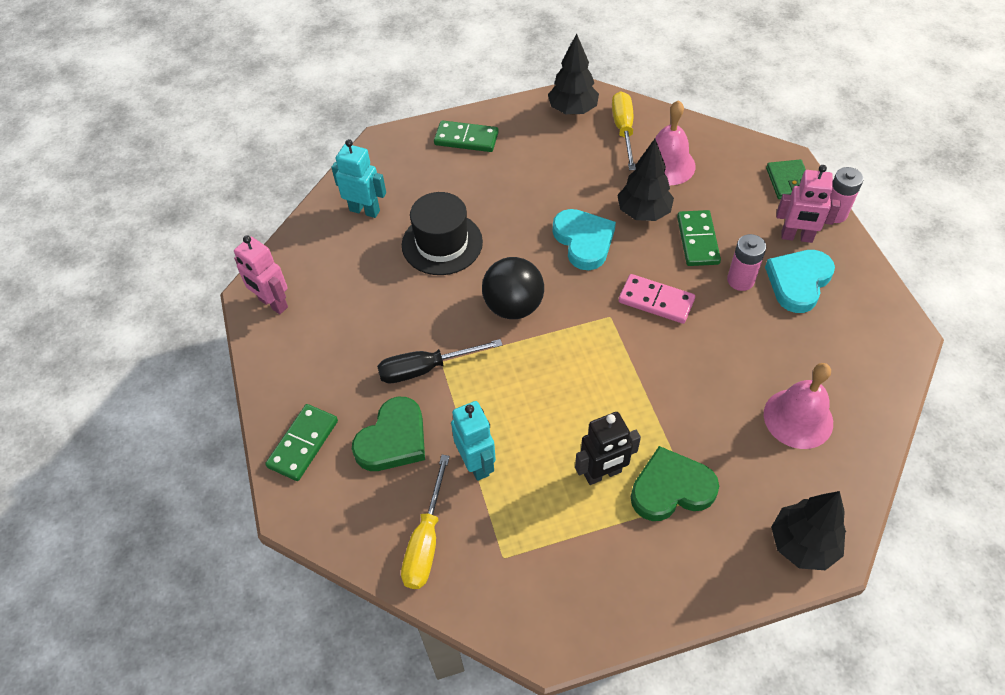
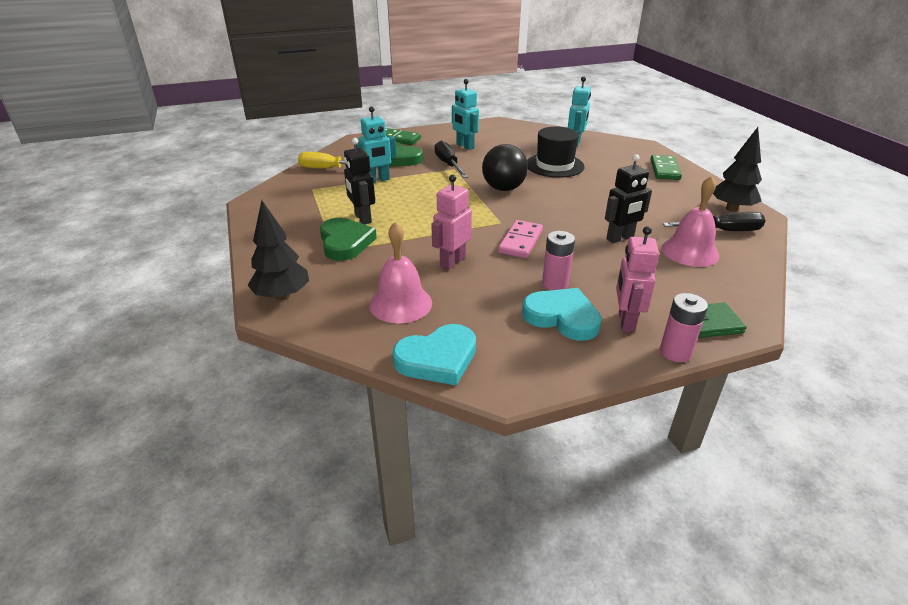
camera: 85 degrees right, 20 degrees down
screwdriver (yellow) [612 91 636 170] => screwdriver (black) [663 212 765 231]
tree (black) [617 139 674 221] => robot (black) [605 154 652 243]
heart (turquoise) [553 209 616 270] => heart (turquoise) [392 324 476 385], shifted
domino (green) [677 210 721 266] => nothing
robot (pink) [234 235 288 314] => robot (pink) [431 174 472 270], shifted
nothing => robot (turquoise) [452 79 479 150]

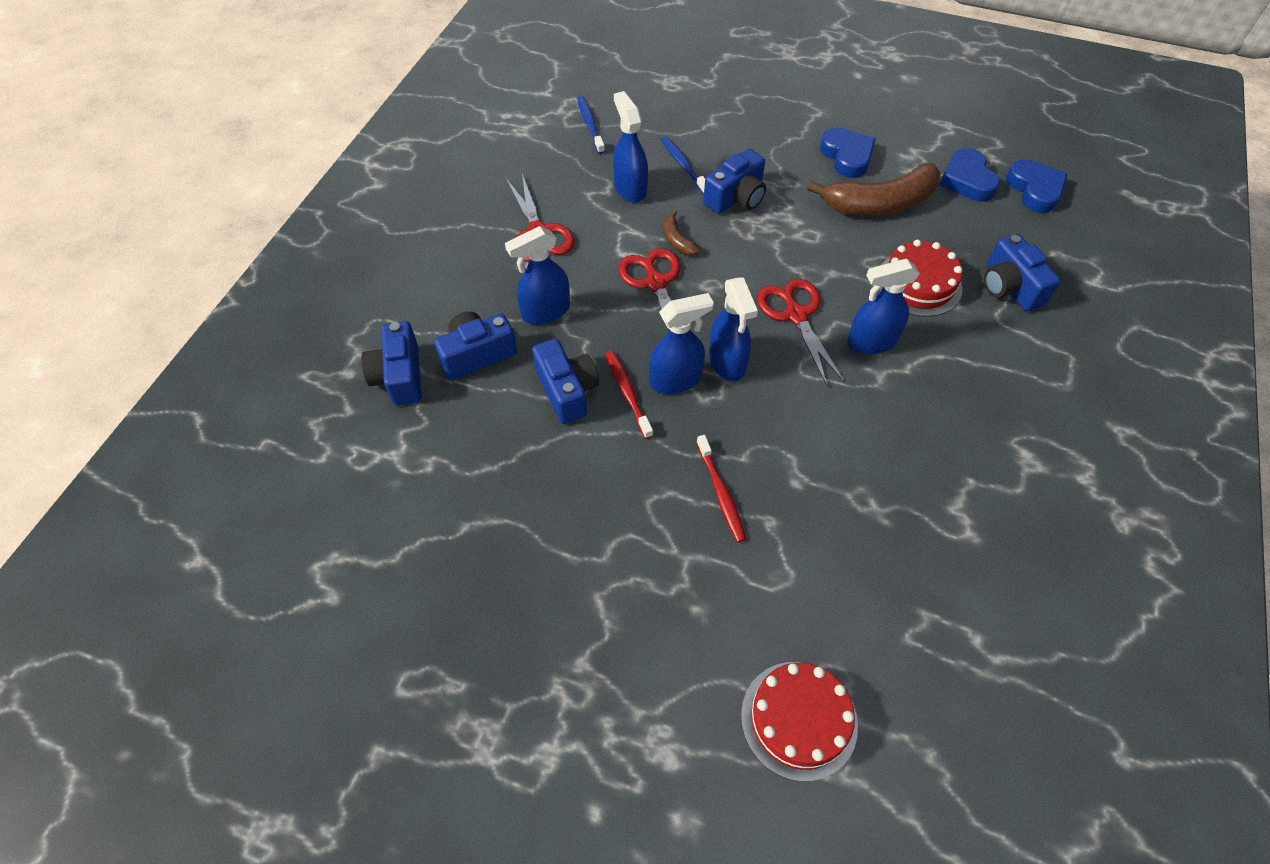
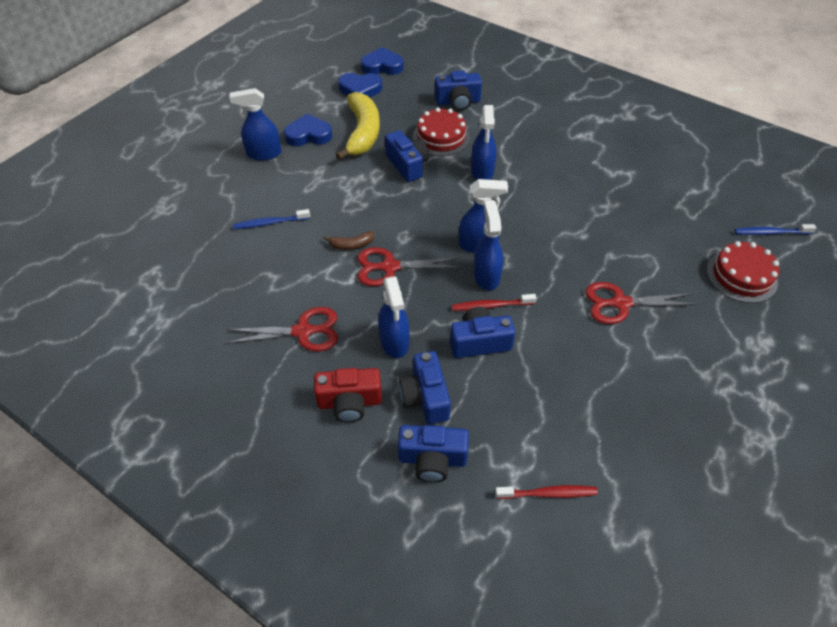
camera: 75 degrees left, 5 degrees down
spray bottle (blue) [613 91 648 203] => spray bottle (blue) [229 88 282 161], shifted
toothbrush (blue) [577 96 605 154] => toothbrush (blue) [734 224 816 235], shifted
camera (blue) [703 149 766 214] => camera (blue) [385 130 429 182], shifted
banana (brown) [807 163 941 216] => banana (yellow) [336 92 380 160]
scissors (red) [757 279 845 386] => scissors (red) [585 282 698 324], shifted
toothbrush (red) [696 435 746 542] => toothbrush (red) [495 485 598 499], shifted
nothing => camera (red) [314 368 382 423]

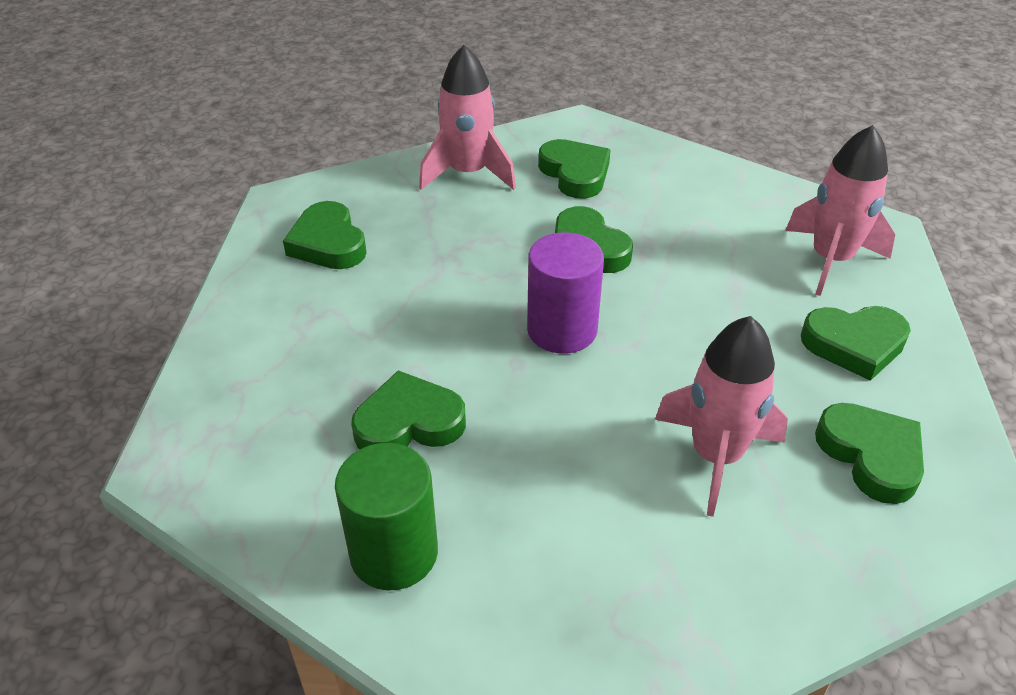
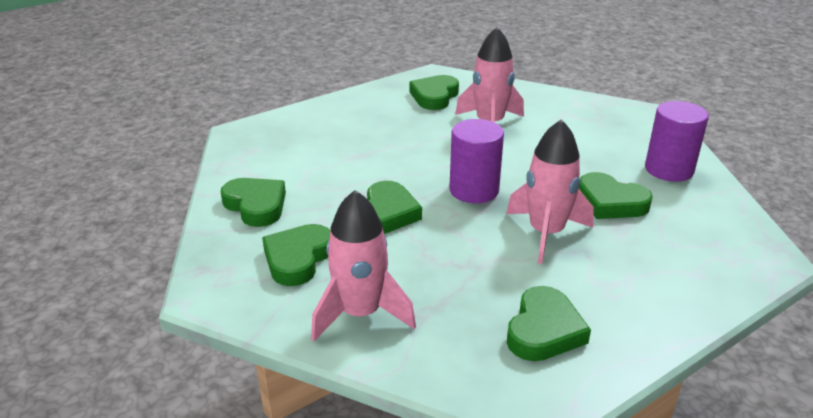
camera: 130 degrees left, 10 degrees down
rocket (pink) [785 125 895 296] => rocket (pink) [506 119 594 264], shifted
heart (green) [801 306 911 381] => heart (green) [221 178 286 227], shifted
cylinder (green) [335 443 438 590] => cylinder (purple) [645 101 709 182]

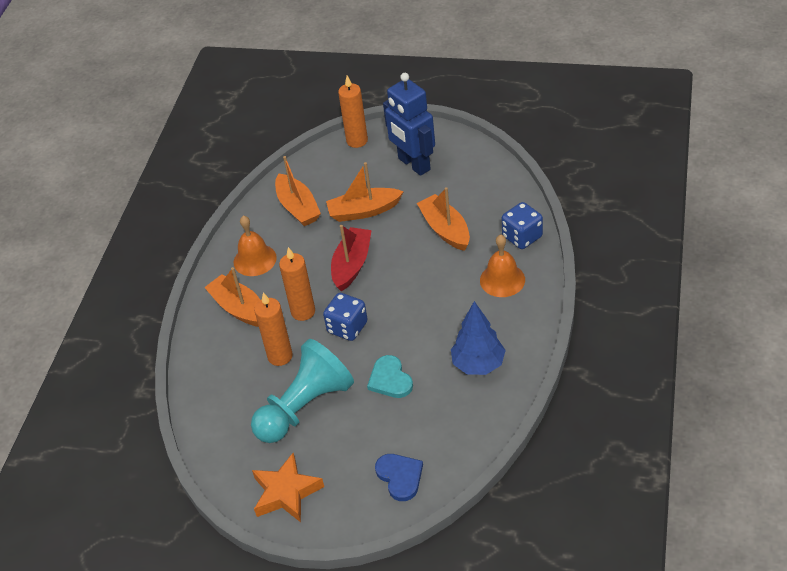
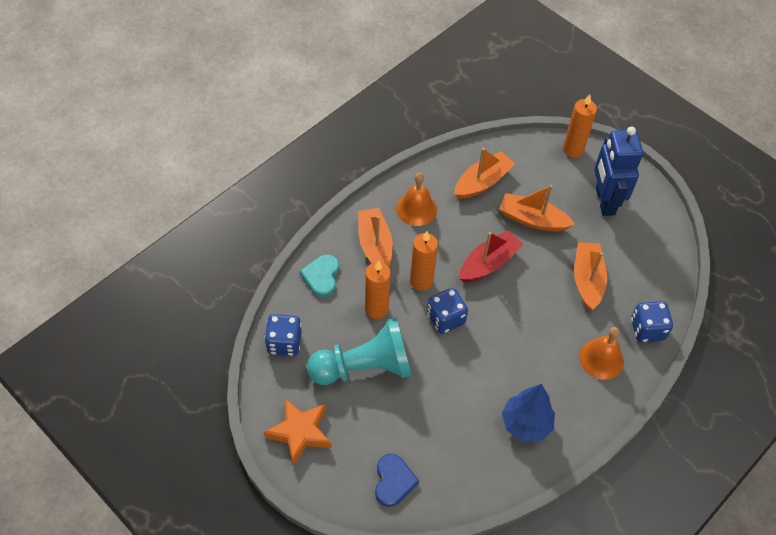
camera: 25 degrees right, 10 degrees up
boat (orange) [275 156 321 226] => boat (orange) [454 148 515 199], 135 degrees counterclockwise
heart (turquoise) [367 355 413 398] => heart (turquoise) [300 254 339 297], shifted
nothing => dice (blue) [265 314 302 356]

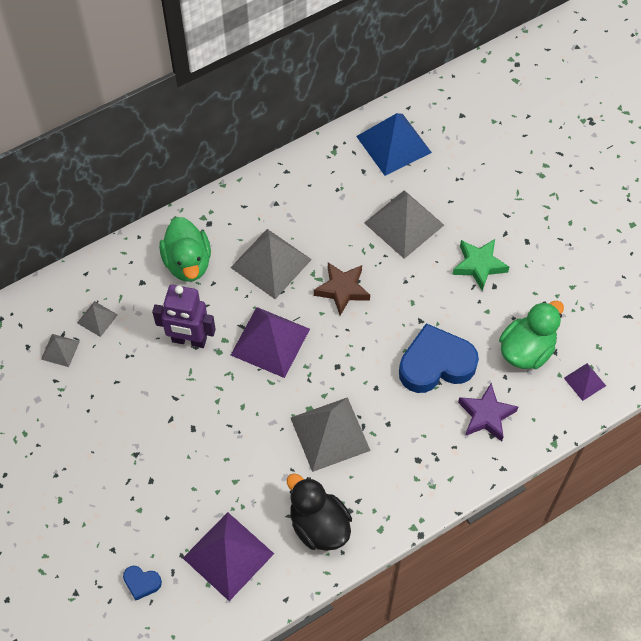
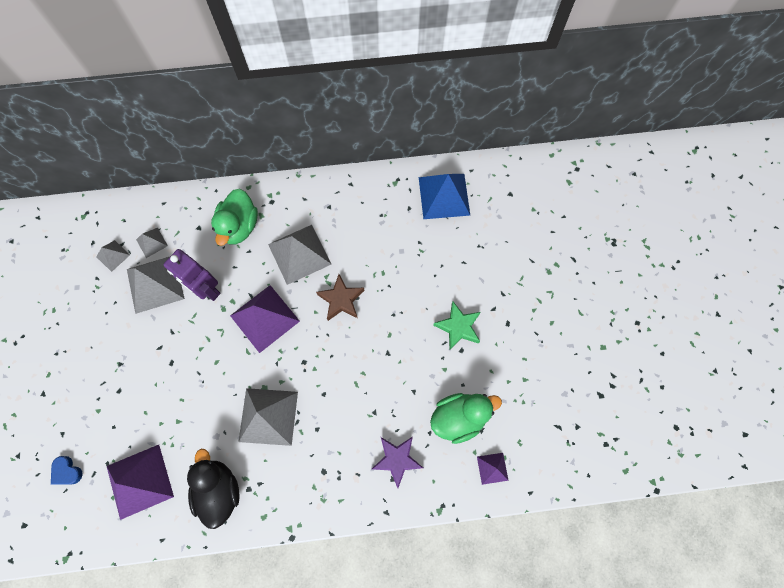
camera: 25 degrees right, 10 degrees up
pyramid (grey) [364 190 444 259] => pyramid (grey) [127 257 185 314], shifted
heart (blue) [399 323 479 393] => nothing

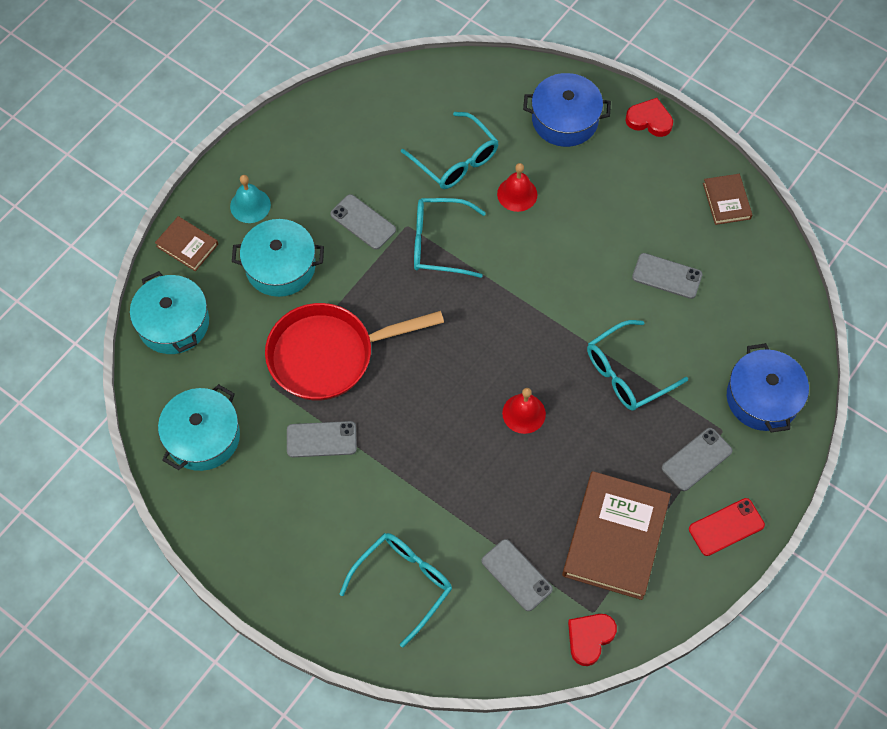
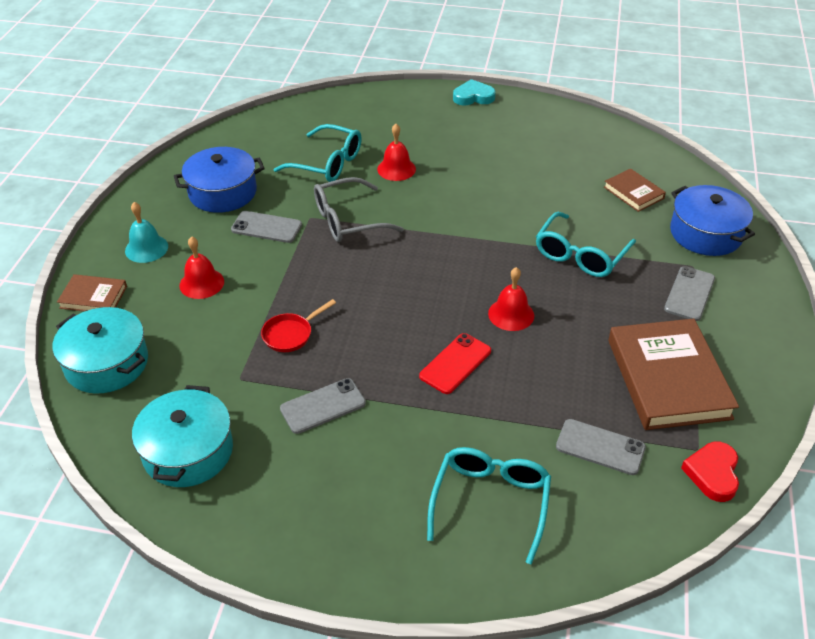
camera: 25 degrees left, 20 degrees down
pot (blue) [523 73 611 147] => pot (blue) [174 147 265 213], shifted
heart (red) [625 98 673 137] => heart (turquoise) [453 79 496 106]
book (brown) [703 174 752 225] => book (brown) [604 168 666 212], shifted
glasses (turquoise) [414 198 486 278] => glasses (grey) [314 177 404 242]
pot (turquoise) [232 219 324 297] => bell (red) [179 236 224 299]
phone (grey) [632 253 702 299] => nothing
pan (red) [265 303 444 400] => pan (red) [261 299 336 352], x0.43
phone (red) [689 498 765 556] => phone (red) [419 333 491 394], shifted

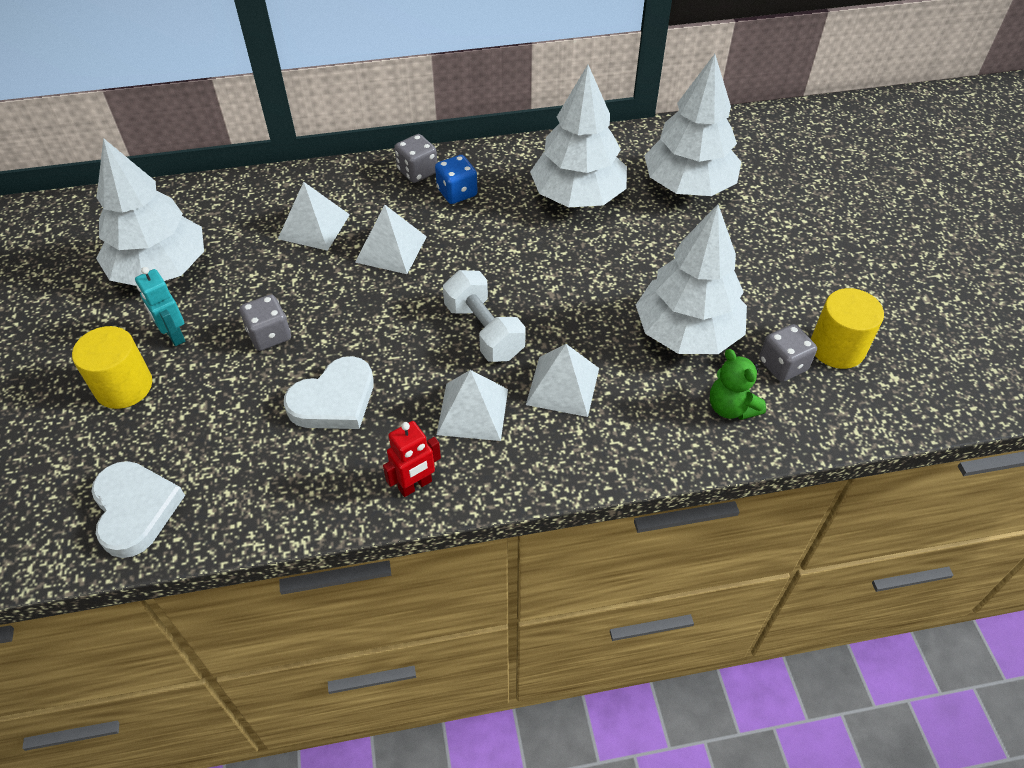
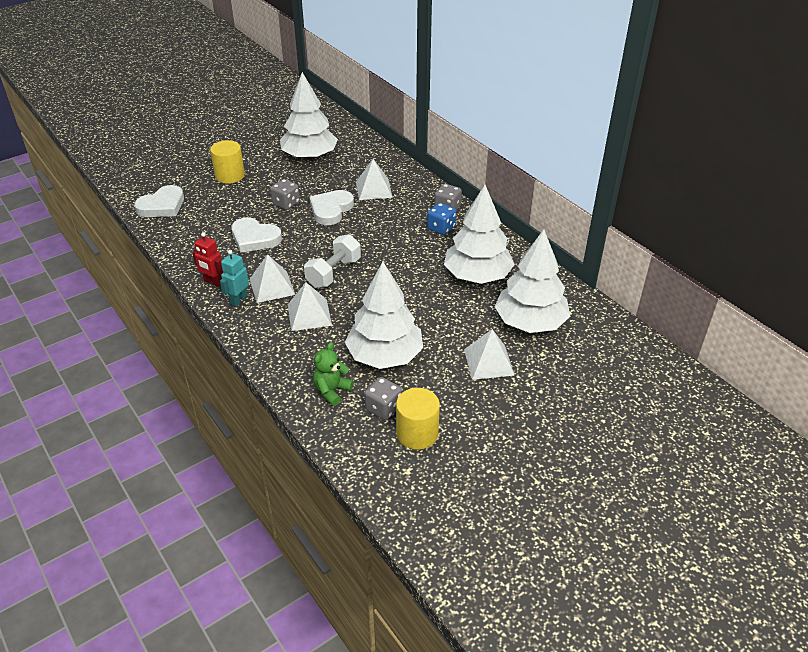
camera: 65 degrees right, 10 degrees down
pyramid (white) [355 205 427 274] => pyramid (white) [464 329 515 380], shifted
robot (turquoise) [135 267 185 346] => robot (turquoise) [220 250 249 306], shifted
nothing => heart (white) [310 190 354 225]

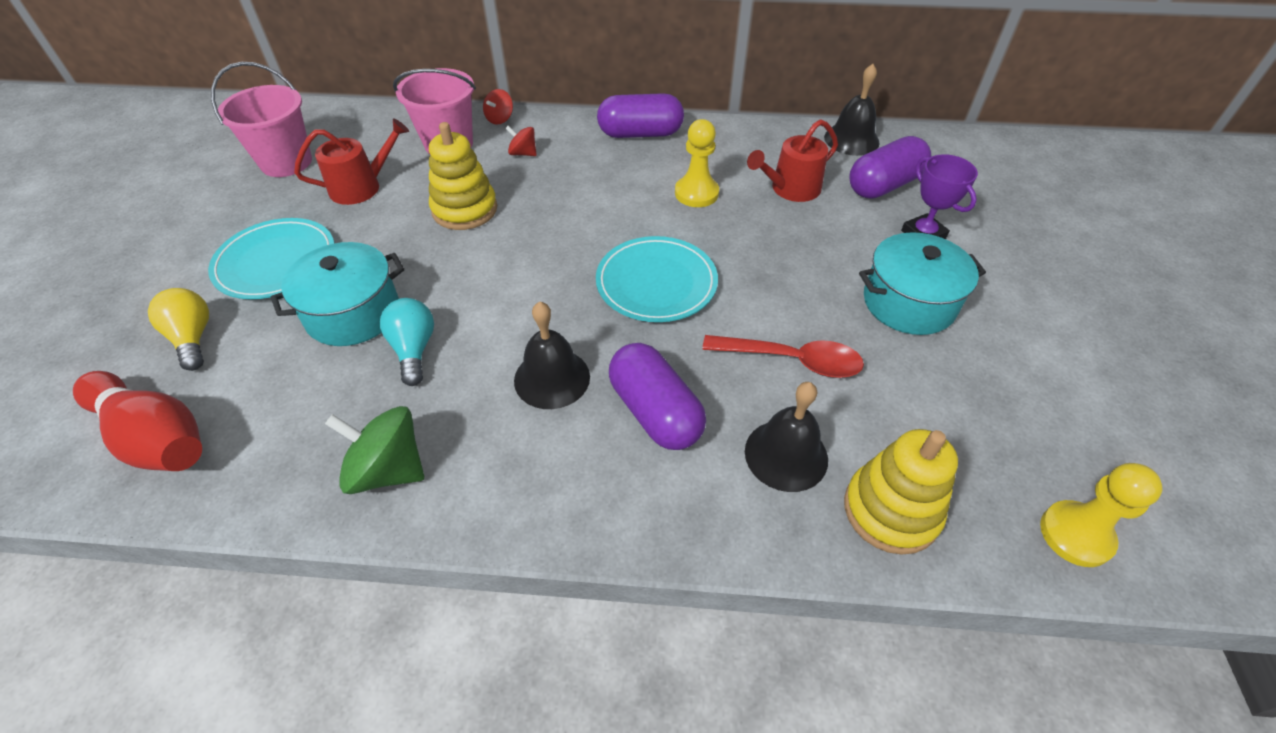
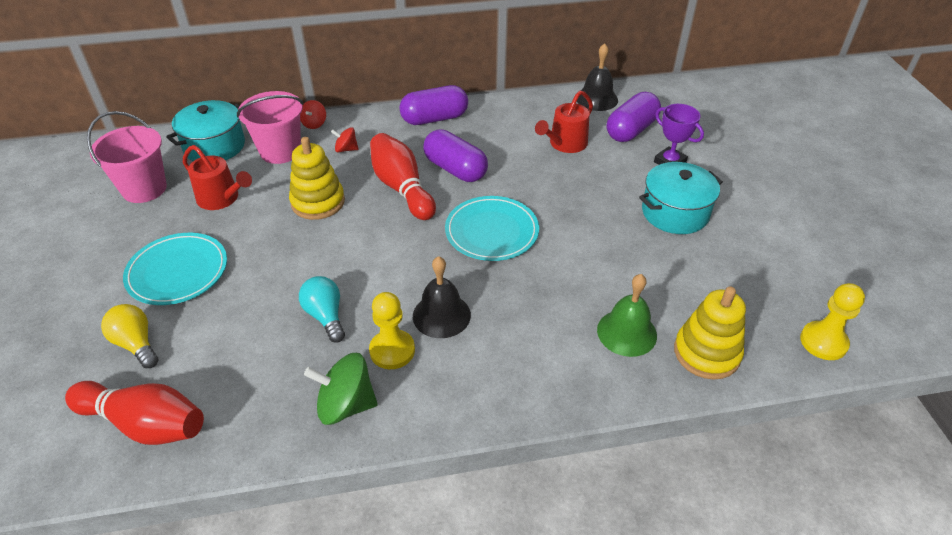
camera: 15 degrees left, 5 degrees down
watering can (red) [294 118 409 205] => watering can (red) [183 145 252 210], 75 degrees clockwise
pawn (yellow) [675 119 719 207] => pawn (yellow) [369 292 415 369], shifted
pot (turquoise) [271 242 404 346] => pot (turquoise) [166 100 245 161], shifted
spoon (red) [702 335 864 378] => nothing
capsule (purple) [609 343 706 450] => capsule (purple) [423 130 488 182], shifted
bell (black) [745 382 828 492] => bell (green) [597 274 657 357]
nothing => bowling pin (red) [370 133 436 220]

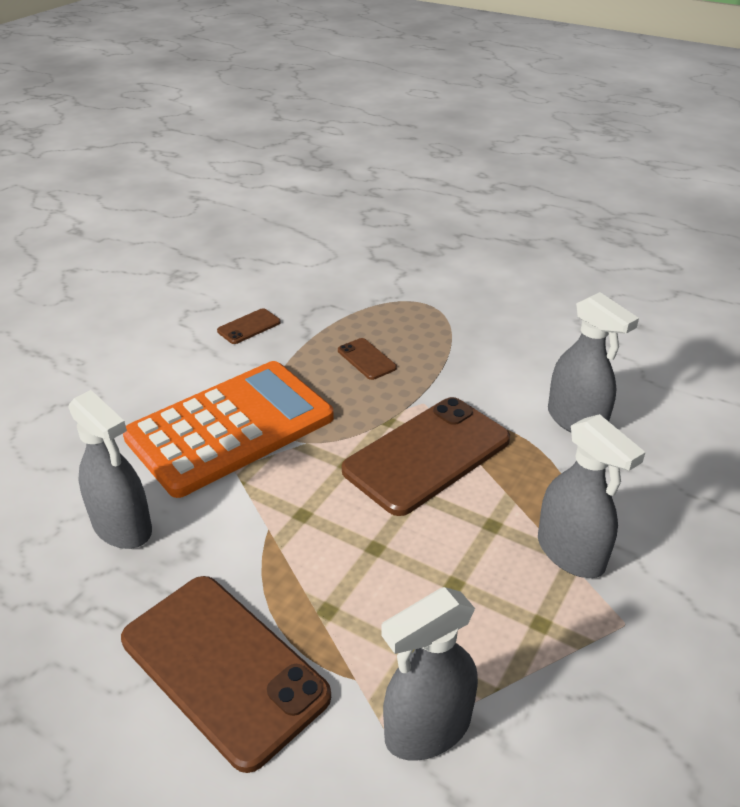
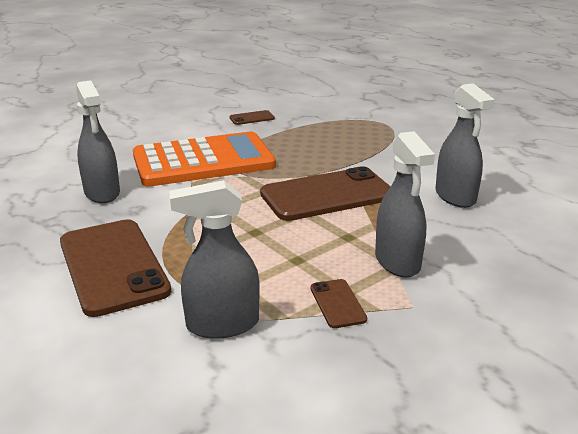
camera: 20 degrees right, 10 degrees down
phone (brown) [338 338 397 380] => phone (brown) [310 279 367 328], shifted

